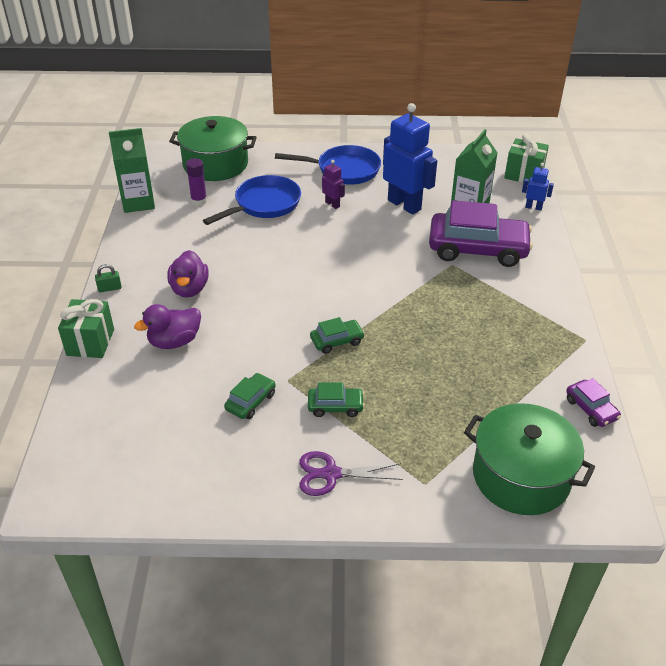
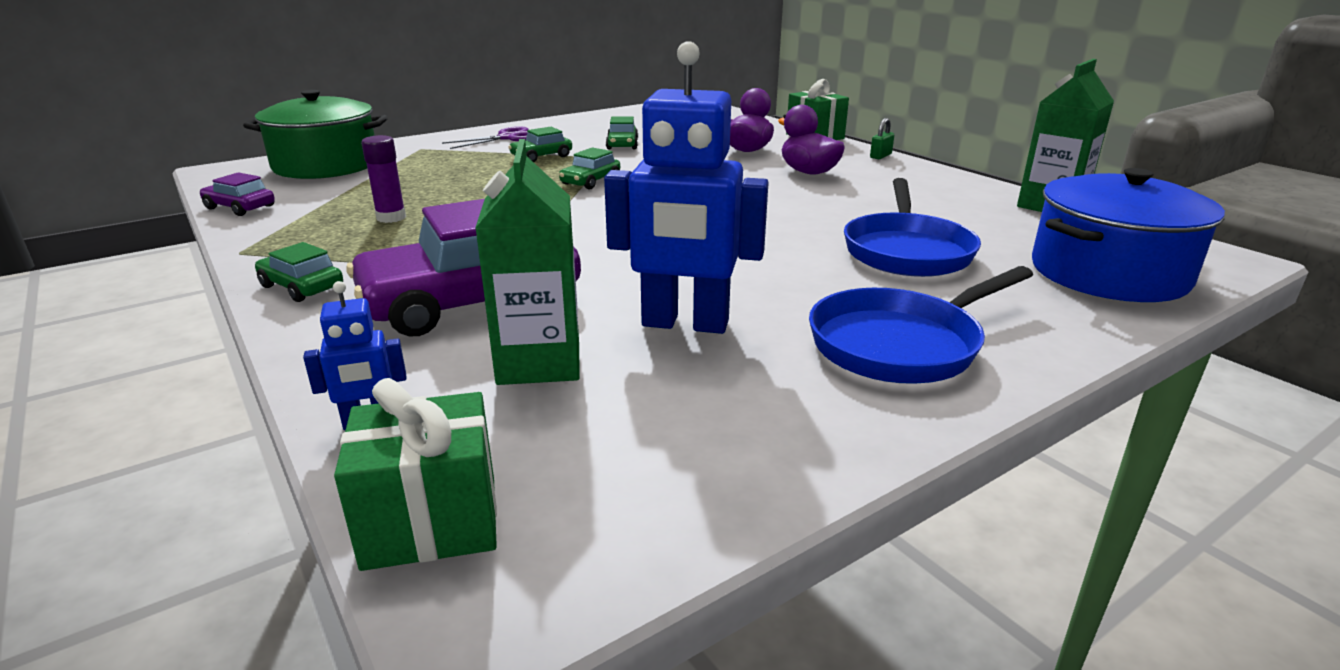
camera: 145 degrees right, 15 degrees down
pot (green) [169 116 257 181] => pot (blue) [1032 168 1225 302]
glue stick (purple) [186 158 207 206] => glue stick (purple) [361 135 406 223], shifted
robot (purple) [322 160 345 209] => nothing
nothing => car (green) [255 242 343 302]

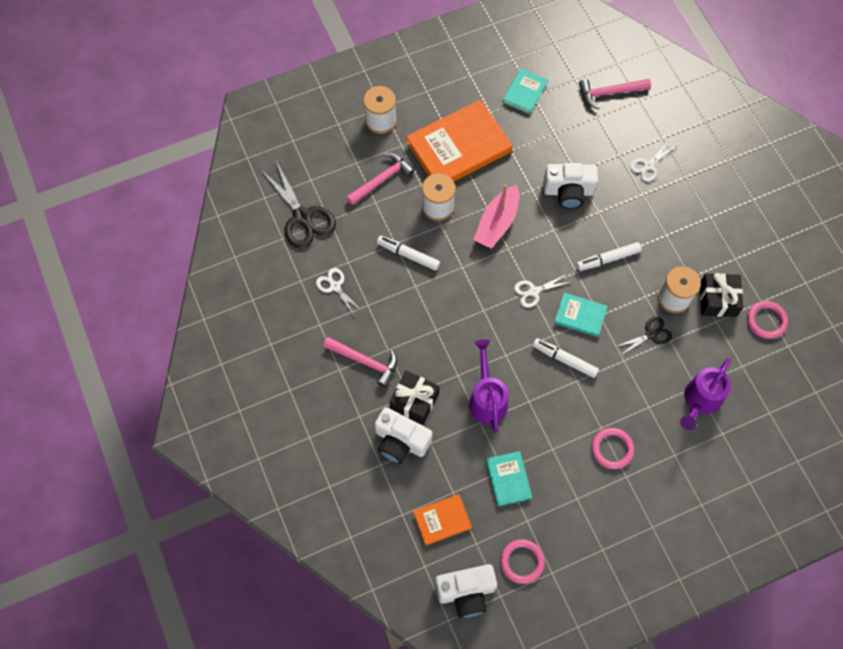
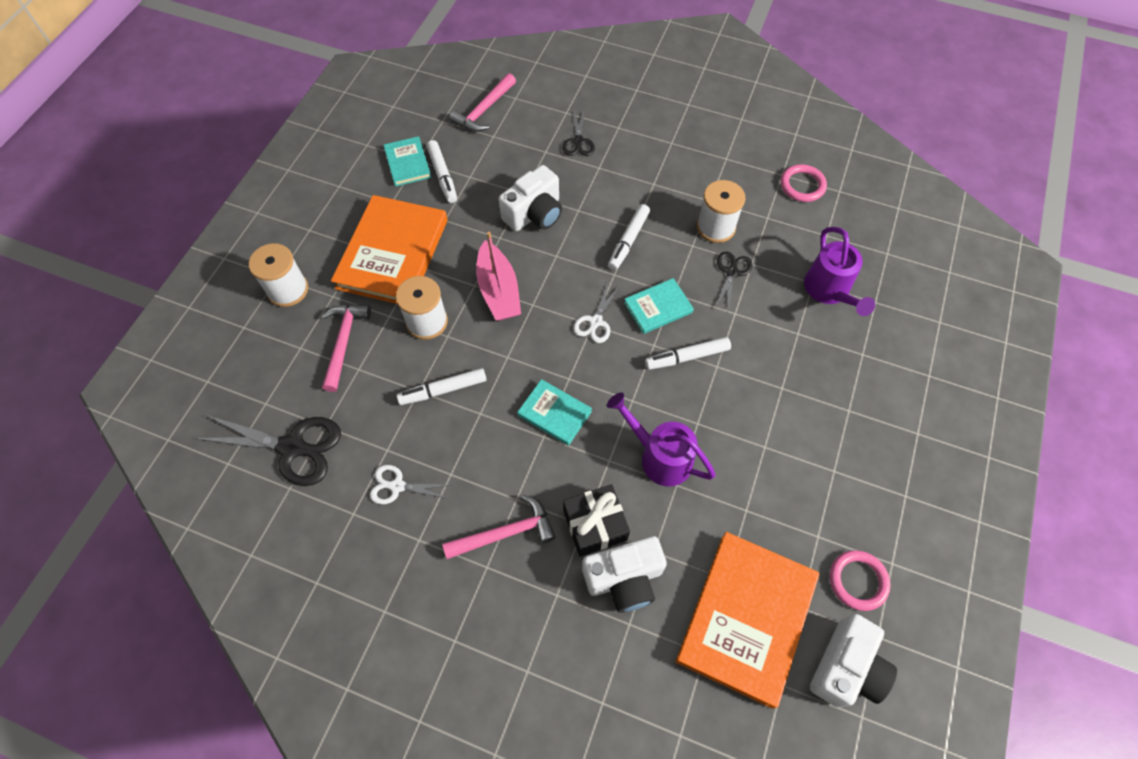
camera: 45 degrees left, 5 degrees down
scissors (white) [630 141 678 182] => scissors (black) [562 109 595 156]
gift (black) [700 273 743 317] => nothing
ring (pink) [592 428 634 469] => nothing
book (turquoise) [486 451 532 507] => book (turquoise) [517 379 592 446], shifted
book (orange) [413 494 472 545] => book (orange) [675 532 819 709], x2.01
nothing => marker (white) [427 140 457 203]

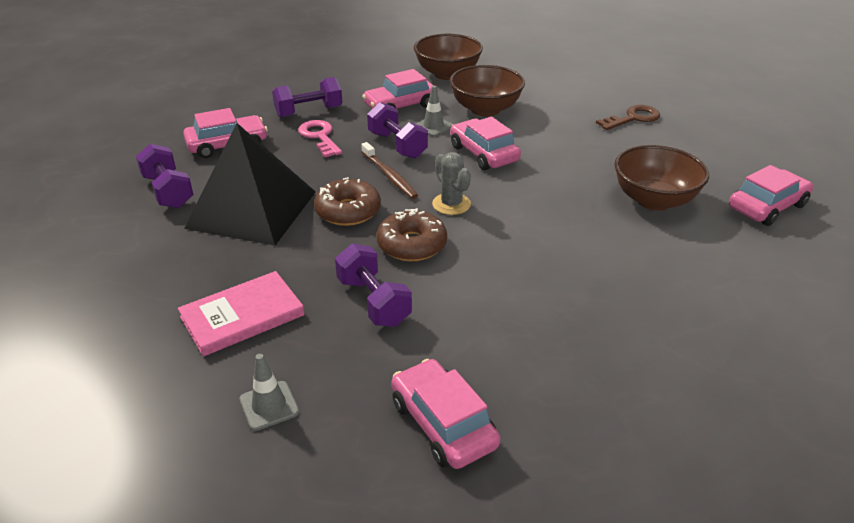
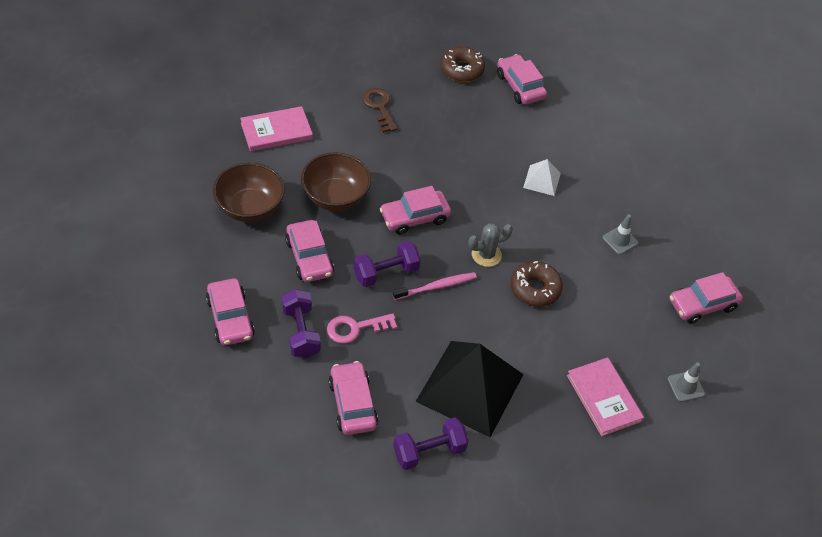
camera: 85 degrees left, 15 degrees up
traffic cone (grey) [416 86 453 137] => traffic cone (grey) [602 214 638 255], shifted
toothbrush (brown) [361 142 418 199] => toothbrush (pink) [393 272 477 300]
bowl (brown) [615 145 709 210] => nothing
donut (brown) [314 177 381 226] => donut (brown) [440 46 485 82], shifted
dumbbell (purple) [335 243 412 327] => nothing
nothing => book (pink) [240 106 313 151]
nothing => pyramid (white) [523 159 561 196]
nothing => car (pink) [206 278 255 346]

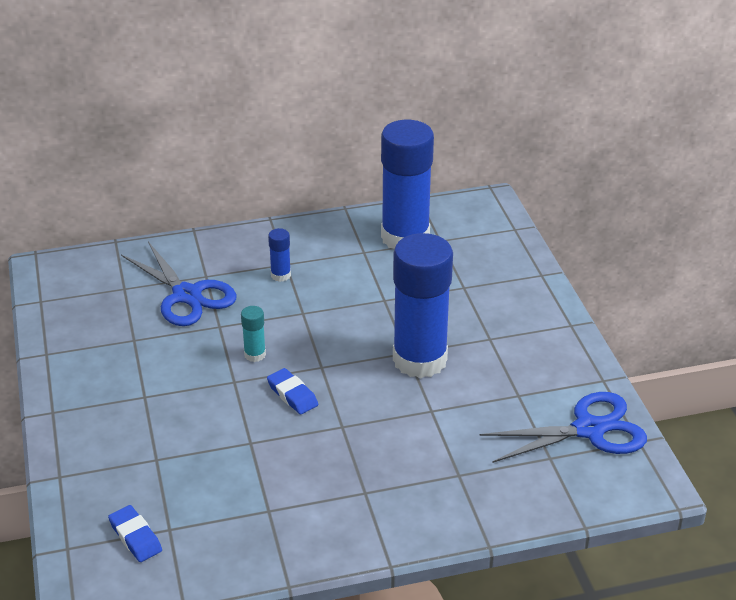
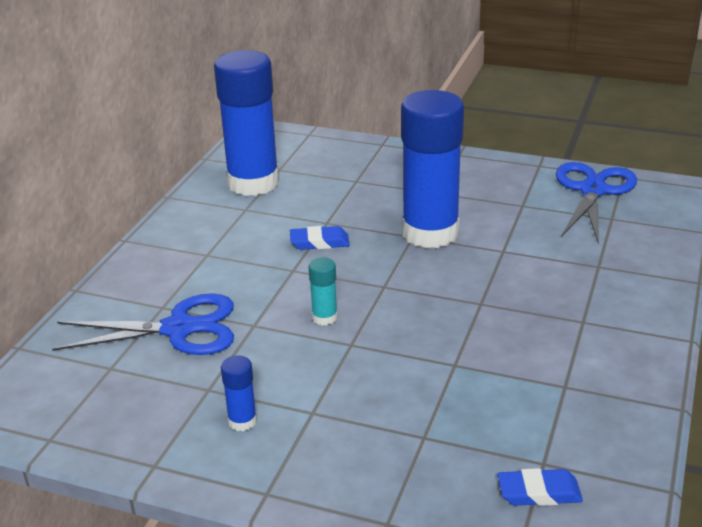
camera: 55 degrees left, 5 degrees down
glue stick (blue) [268 228 291 282] => glue stick (blue) [221 355 257 431], shifted
eraser (blue) [267 368 318 415] => eraser (blue) [290 226 350 250], shifted

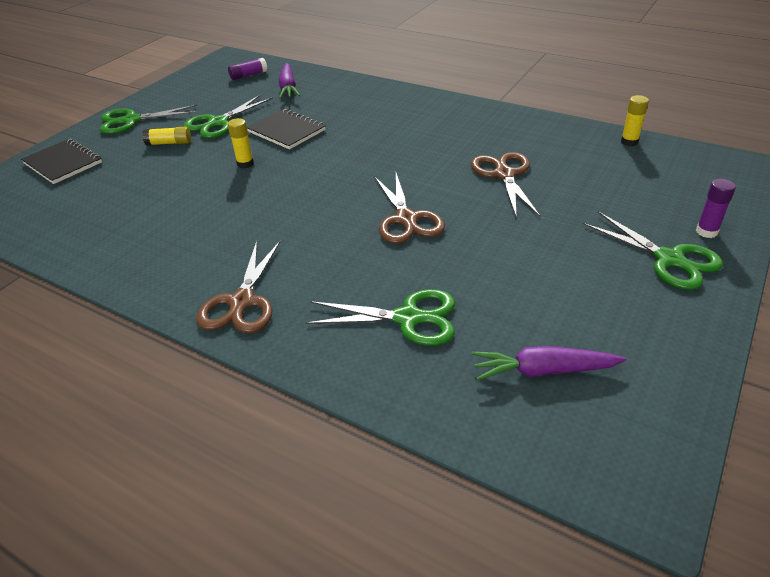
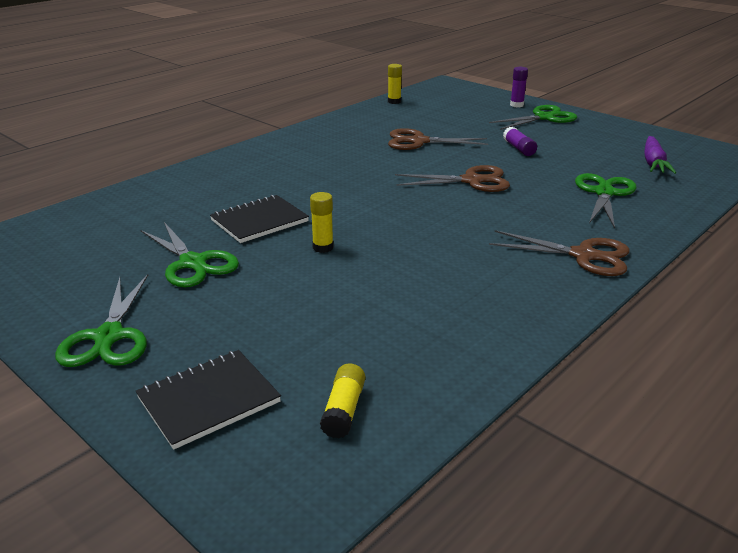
camera: 80 degrees left, 10 degrees down
glue stick (purple) [228 58 267 80] => glue stick (purple) [503 127 537 156], shifted
carrot (purple) [279 63 300 99] => nothing
glue stick (yellow) [142 126 191 145] => glue stick (yellow) [320 363 365 438], shifted

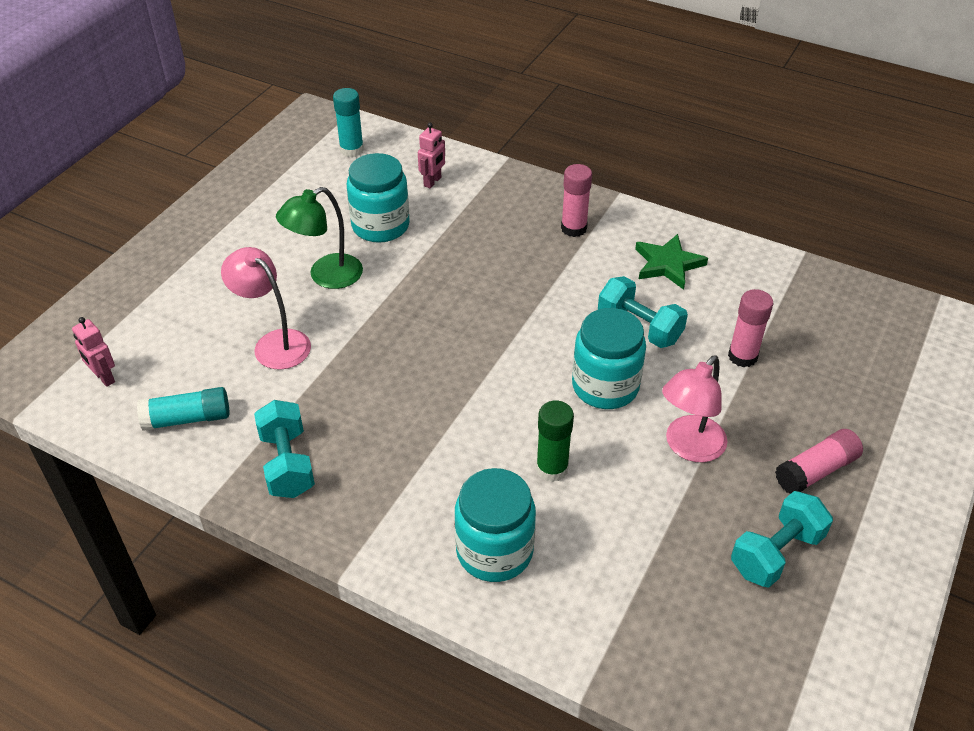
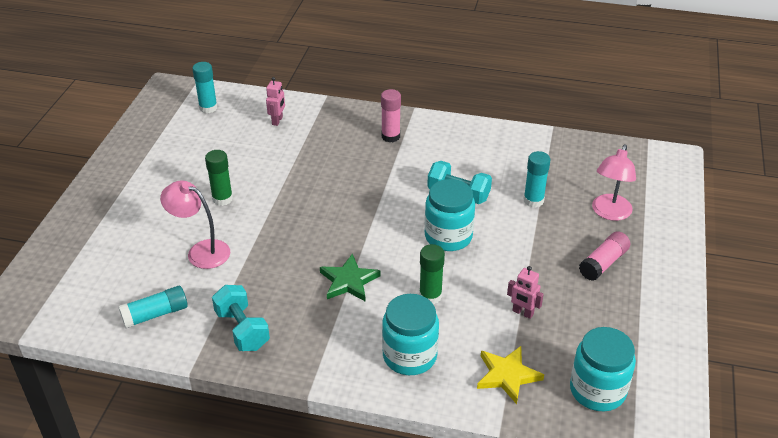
camera: 15 degrees left, 5 degrees down
jar (turquoise) [347 153 410 243] => jar (turquoise) [570 327 636 411], shifted
lamp (green) [276 187 363 289] => glue stick (green) [205 150 233 206]
star (green) [635 234 708 290] => star (green) [320 254 381 301], shifted
glue stick (pink) [728 289 773 367] => glue stick (turquoise) [524 151 550 208]
robot (pink) [72 317 115 387] => robot (pink) [507 266 544 319], shifted
lamp (pink) [662 356 728 462] => lamp (pink) [592 145 636 221], shifted
dumbbell (turquoise) [731 491 833 587] => nothing
nothing => star (yellow) [477 346 544 404]

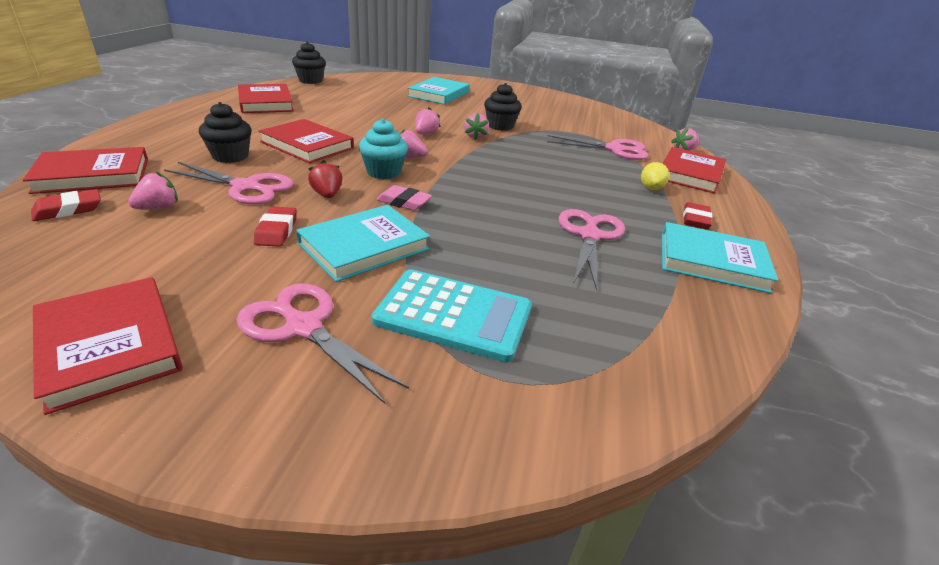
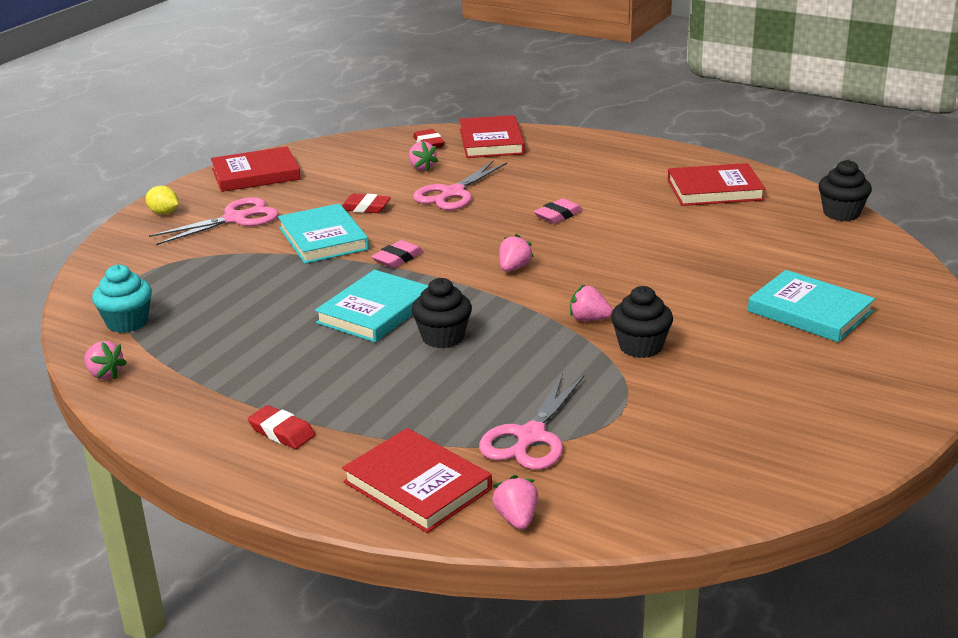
camera: 110 degrees right, 5 degrees down
cupcake (black) [199 102 252 163] => cupcake (black) [412 278 472 349], shifted
strawberry (pink) [415 107 441 134] => strawberry (pink) [84 341 127 379], shifted
book (red) [258 119 354 163] => eraser (pink) [534 198 583 224]
cupcake (turquoise) [359 119 408 179] => cupcake (turquoise) [92 264 152 333], shifted
strawberry (red) [308 160 342 198] => nothing
lemon (yellow) [641 162 669 190] => lemon (yellow) [145 186 179 215], shifted
scissors (pink) [559 209 625 291] => nothing
book (turquoise) [662 222 778 294] => book (turquoise) [315 270 428 342], shifted
calculator (turquoise) [372 269 532 363] => nothing

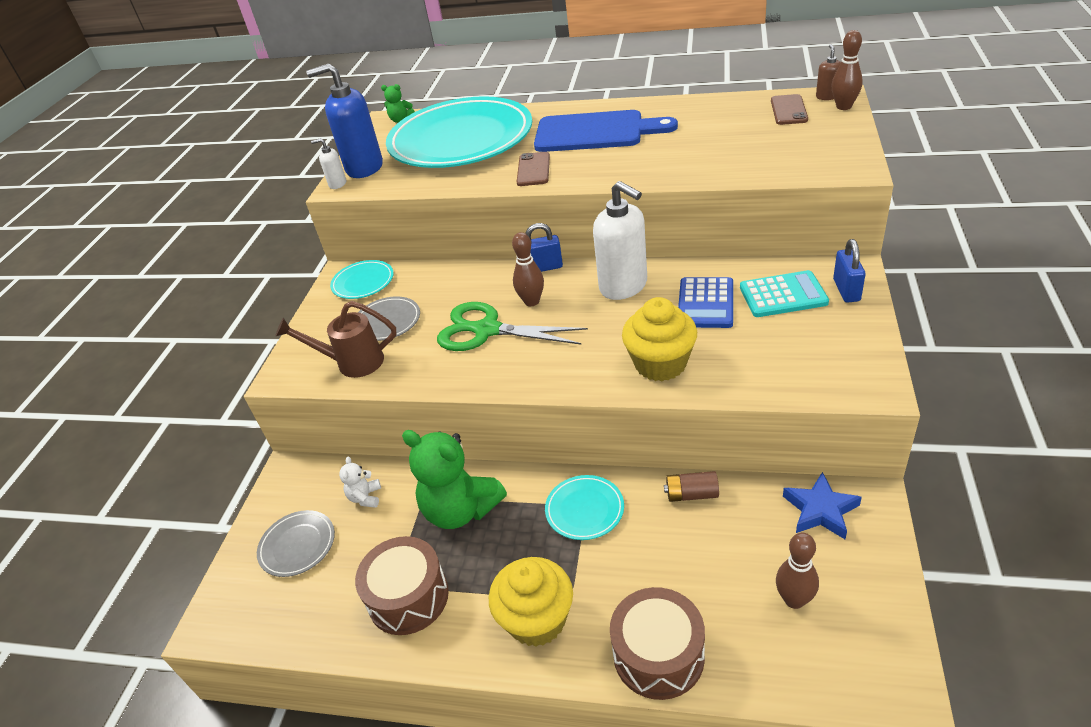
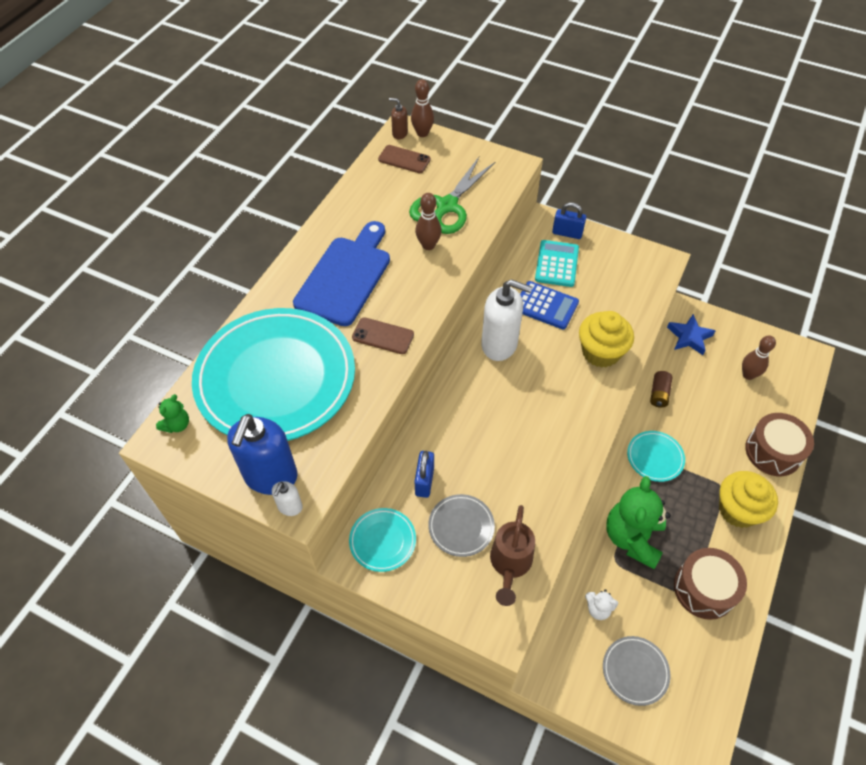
camera: 80 degrees left, 15 degrees up
soap dispenser (white) [593 181 647 300] => soap dispenser (white) [481 279 532 361], 45 degrees clockwise
padlock (blue) [525 223 563 272] => padlock (blue) [414 451 434 498], shifted
bowling pin (brown) [512 232 544 306] => bowling pin (brown) [415 193 442 250], shifted
scissors (green) [437 302 588 351] => scissors (green) [409 157 496 234], shifted
teddy bear (green) [402 430 507 529] => teddy bear (green) [606 476 671 569], 150 degrees clockwise

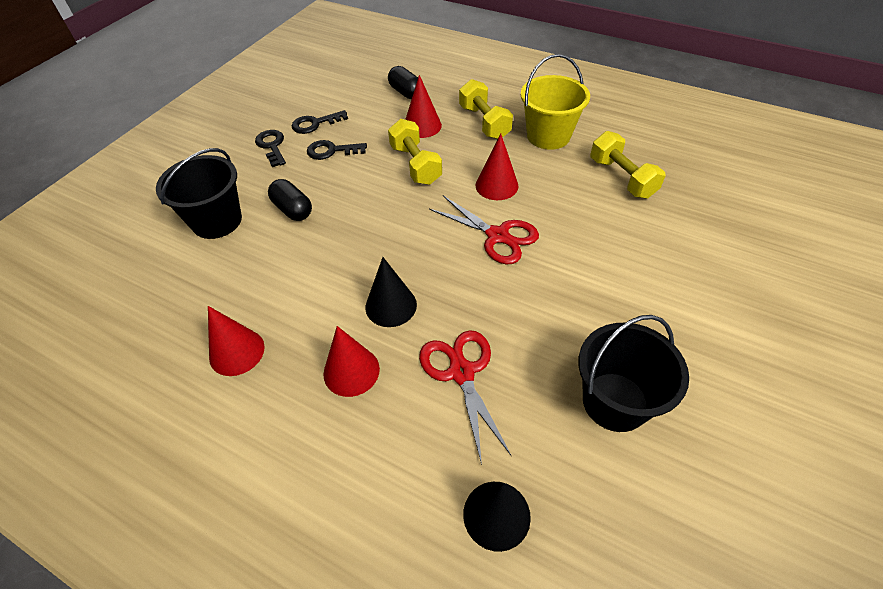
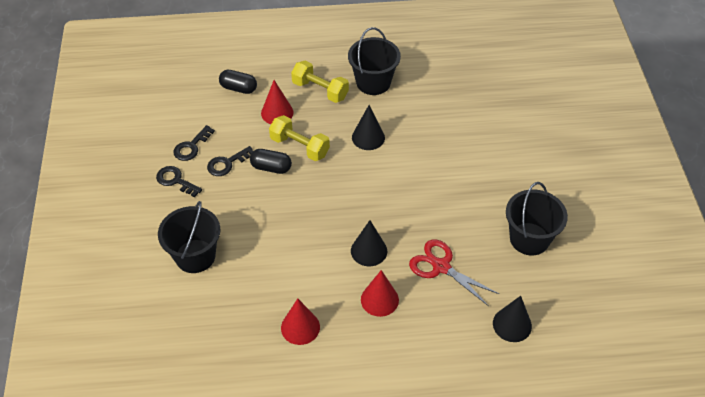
camera: 35 degrees left, 0 degrees up
bucket (yellow) [521 54 590 150] => bucket (black) [348 27 401 95]
dumbbell (yellow) [591 131 665 198] => nothing
cone (red) [475 134 519 200] => cone (black) [352 105 385 150]
capsule (black) [268 179 312 221] => capsule (black) [250 149 292 174], shifted
scissors (red) [429 196 539 264] => nothing

